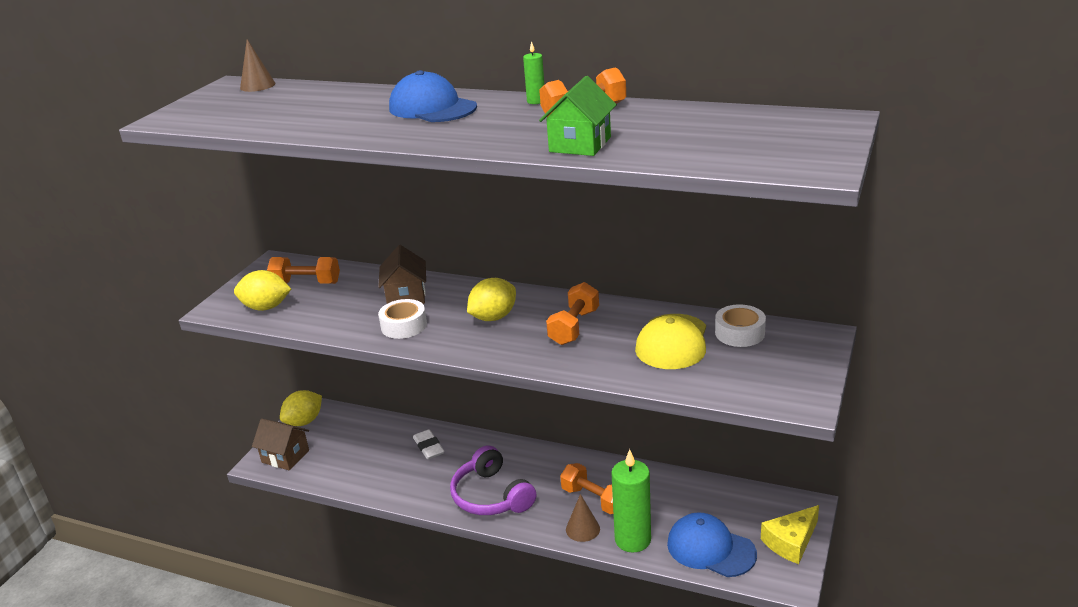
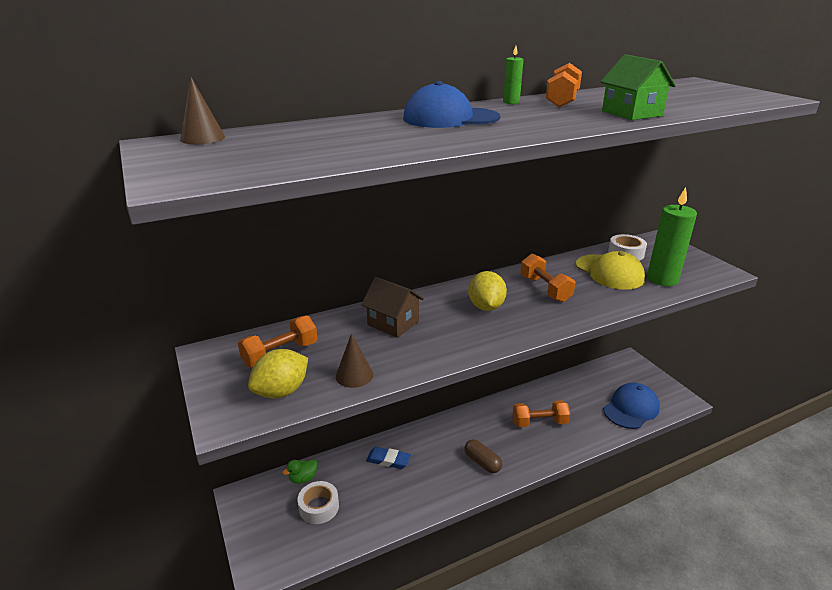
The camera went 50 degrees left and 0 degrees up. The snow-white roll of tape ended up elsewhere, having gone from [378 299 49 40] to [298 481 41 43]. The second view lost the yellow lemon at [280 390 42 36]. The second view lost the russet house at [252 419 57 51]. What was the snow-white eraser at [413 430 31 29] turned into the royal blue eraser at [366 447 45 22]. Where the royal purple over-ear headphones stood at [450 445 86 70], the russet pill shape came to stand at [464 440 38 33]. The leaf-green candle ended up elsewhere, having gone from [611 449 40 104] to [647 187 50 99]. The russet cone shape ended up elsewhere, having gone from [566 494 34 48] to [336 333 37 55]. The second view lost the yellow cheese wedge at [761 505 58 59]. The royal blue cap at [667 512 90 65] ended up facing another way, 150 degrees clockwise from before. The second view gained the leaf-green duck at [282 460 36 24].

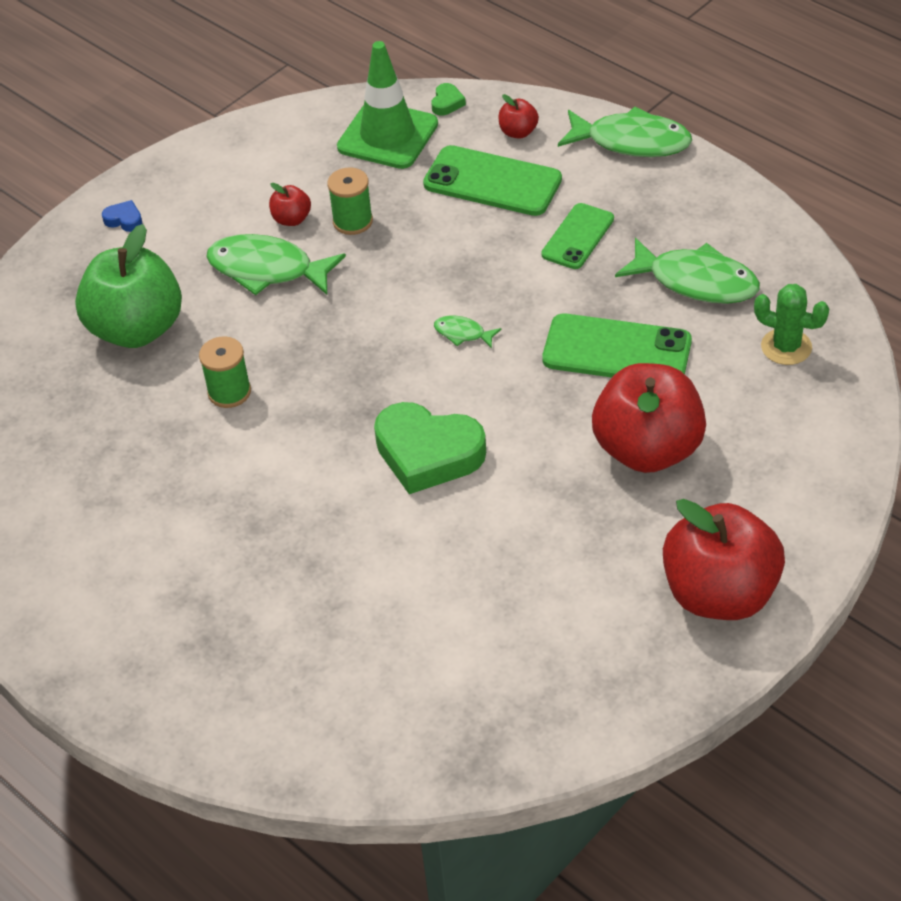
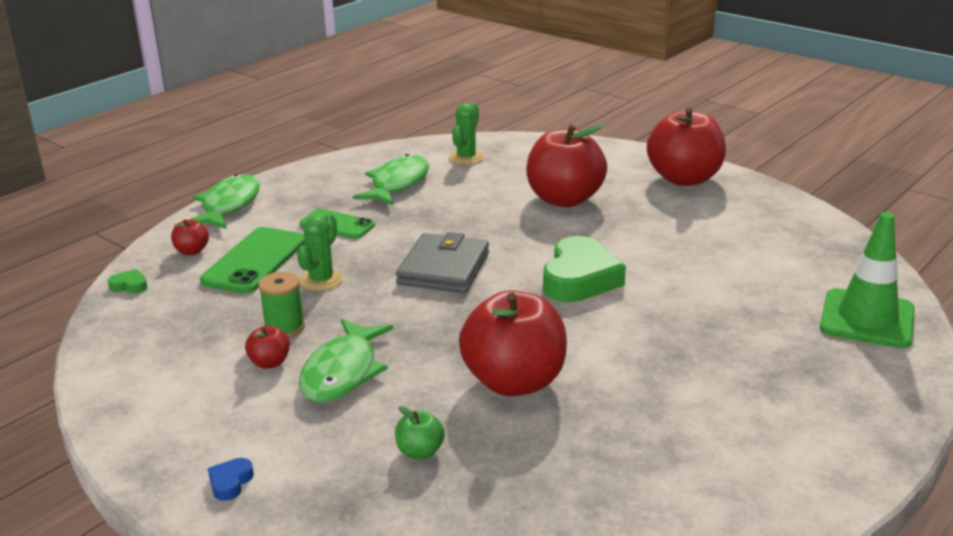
The camera went 95 degrees left and 20 degrees down. The leaf-green safety cone ended up elsewhere, having gone from [337 41 101 128] to [820 212 95 136]. The size of the leaf-green apple fruit at [75 224 107 124] changed by a factor of 0.43. The second view lost the leaf-green mobile phone at [542 313 150 64]. Where the leaf-green fish stood at [434 315 67 33], the ash-grey wallet came to stand at [396 232 93 61]. Where the leaf-green bobbin stood at [199 336 52 72], the red apple fruit came to stand at [459 290 108 106]. The second view gained the leaf-green prickly plant at [297 214 46 77].

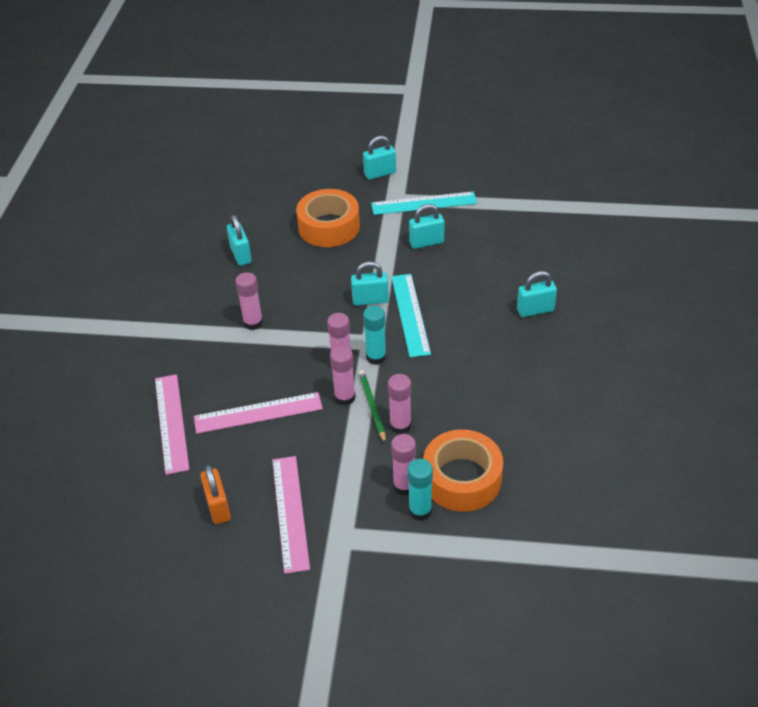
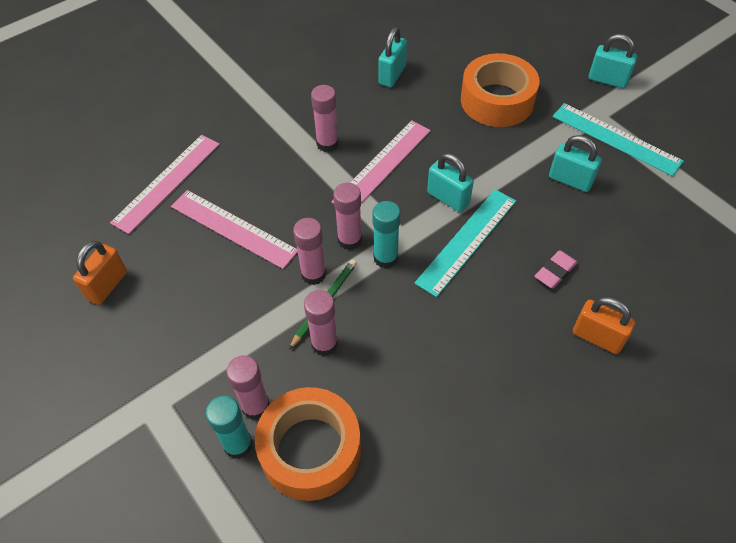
The camera went 45 degrees right and 10 degrees up. What was the turquoise small lock at [517 271 40 46] turned into the orange small lock at [573 297 62 57]. The pink ruler ended up elsewhere, having gone from [272 456 38 118] to [331 120 100 84]. The second view gained the pink eraser at [535 250 43 38].

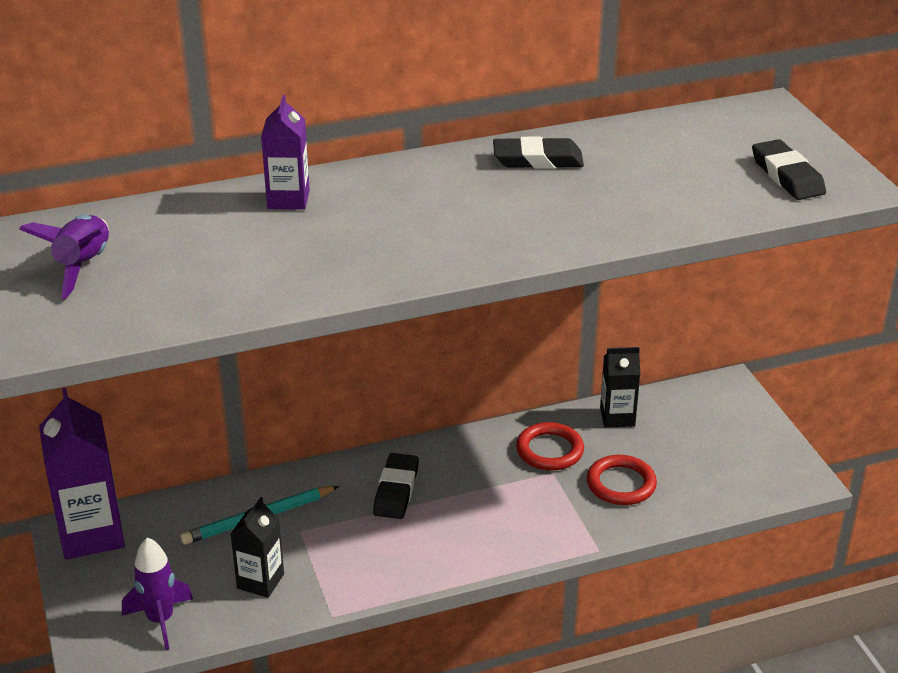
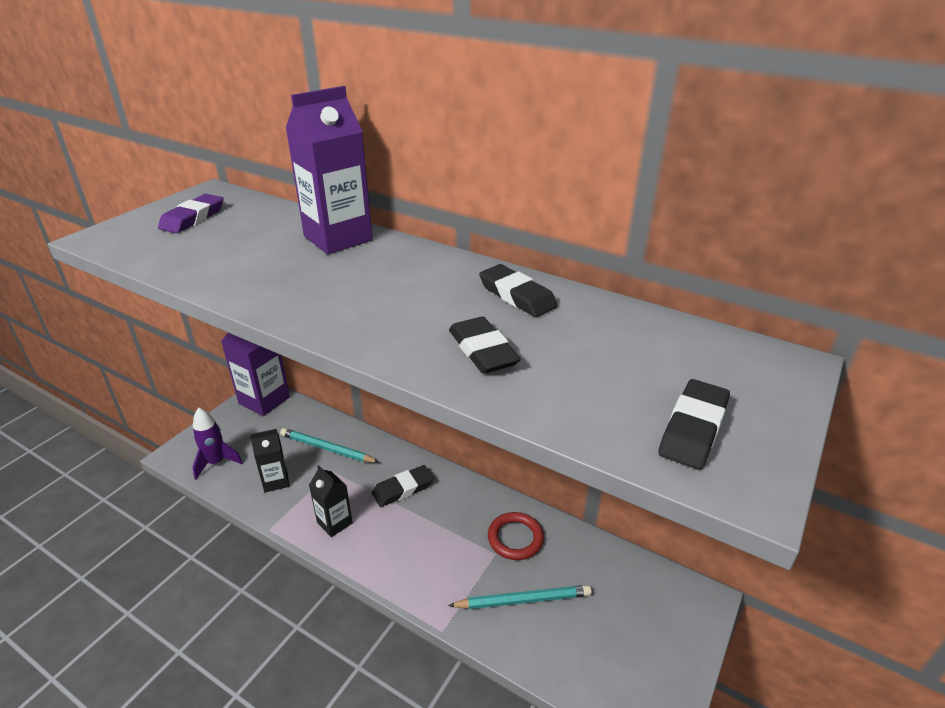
The camera went 50 degrees right and 0 degrees up. The size of the royal purple carton at [261 95 49 115] changed by a factor of 1.72. Where the royal purple rocket stood at [19 215 90 84], the royal purple eraser came to stand at [158 194 66 39]. The black carton ended up elsewhere, having gone from [600 347 40 81] to [309 465 44 72]. Where the red ring stood at [587 455 70 50], the turquoise lead pencil came to stand at [448 585 144 24]. The second view gained the black eraser at [449 317 72 57].

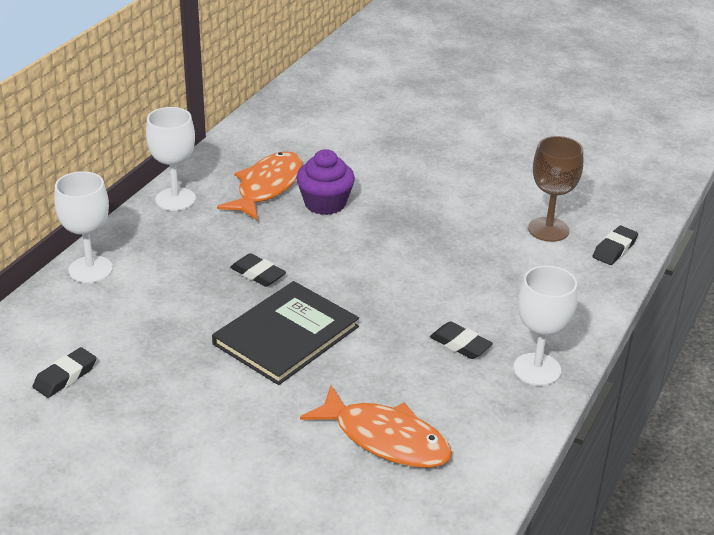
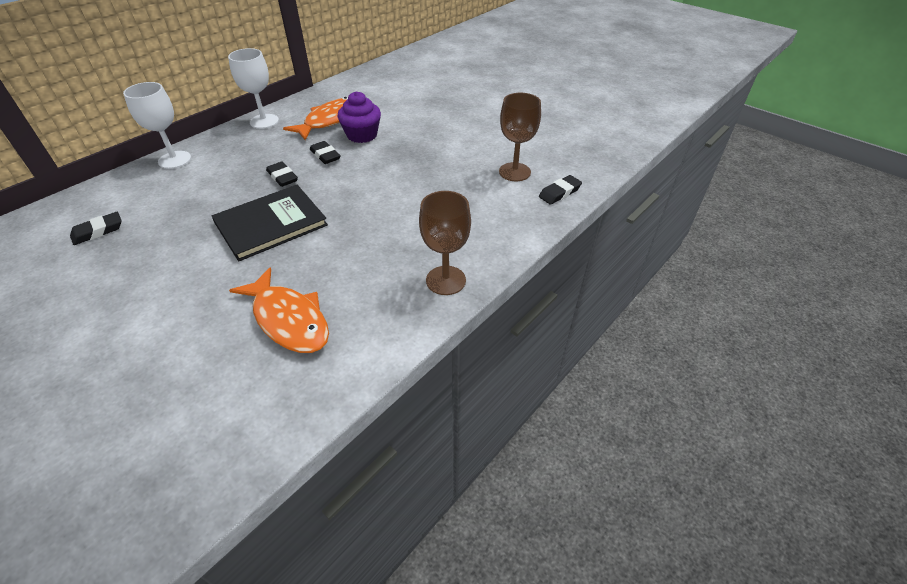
The camera went 15 degrees right and 10 degrees up. What was the snow-white goblet at [513 265 64 121] turned into the russet goblet at [419 191 52 104]. The black eraser ended up elsewhere, having gone from [430 322 63 37] to [310 141 31 23].

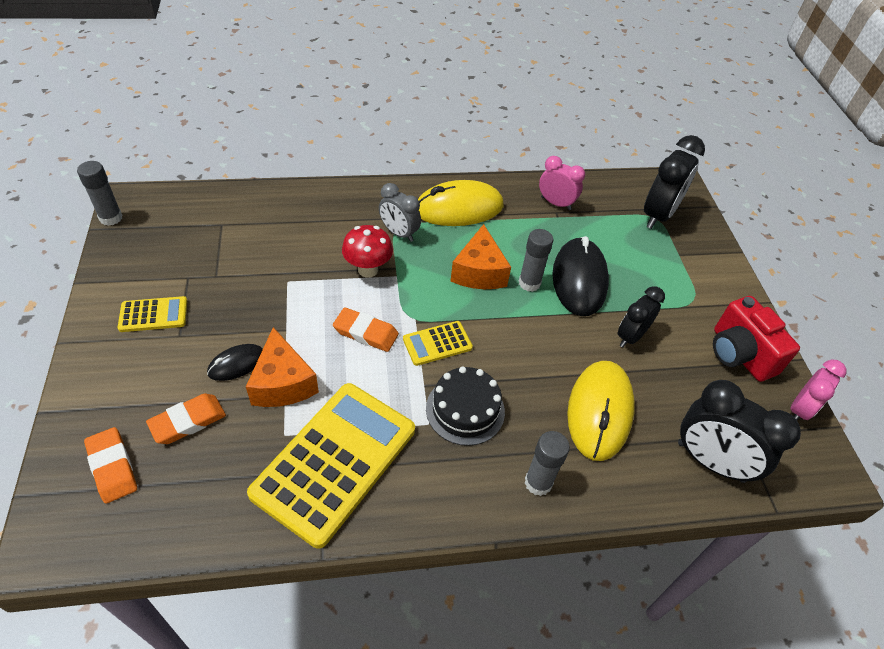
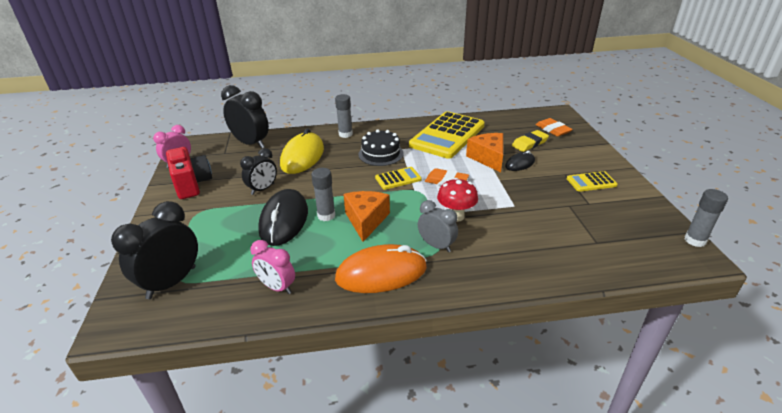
The camera went 175 degrees left and 15 degrees down. What was the yellow computer mouse at [418 180 86 46] turned into the orange computer mouse at [335 244 92 49]. What was the orange eraser at [146 394 80 50] turned into the yellow eraser at [512 130 37 22].

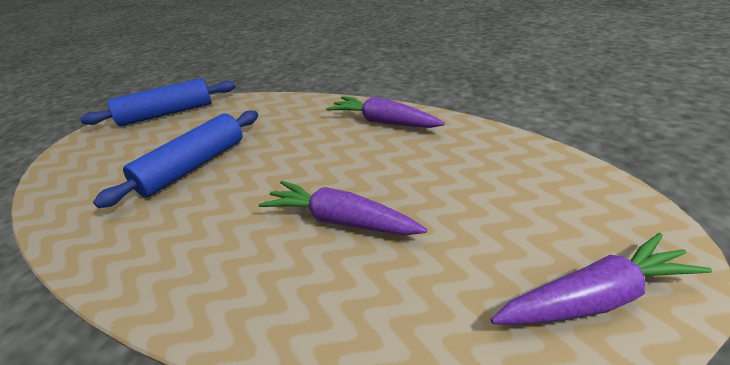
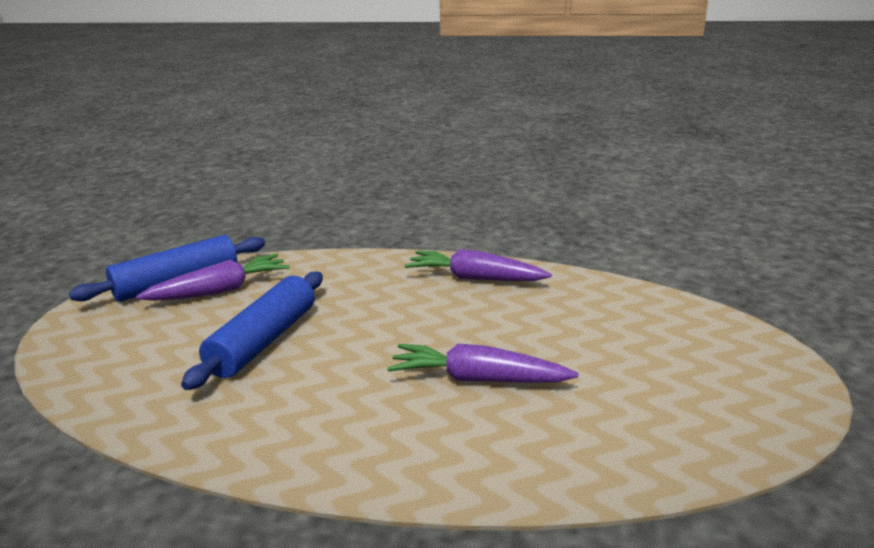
The camera went 15 degrees left and 10 degrees down. The royal purple carrot ended up elsewhere, having gone from [490 233 222 92] to [136 254 154 47].

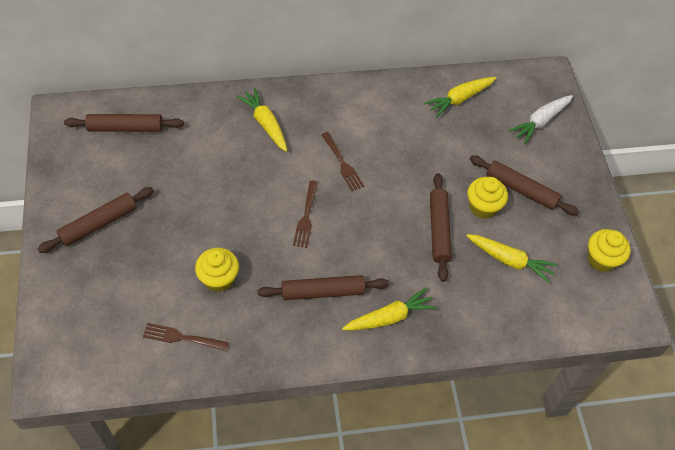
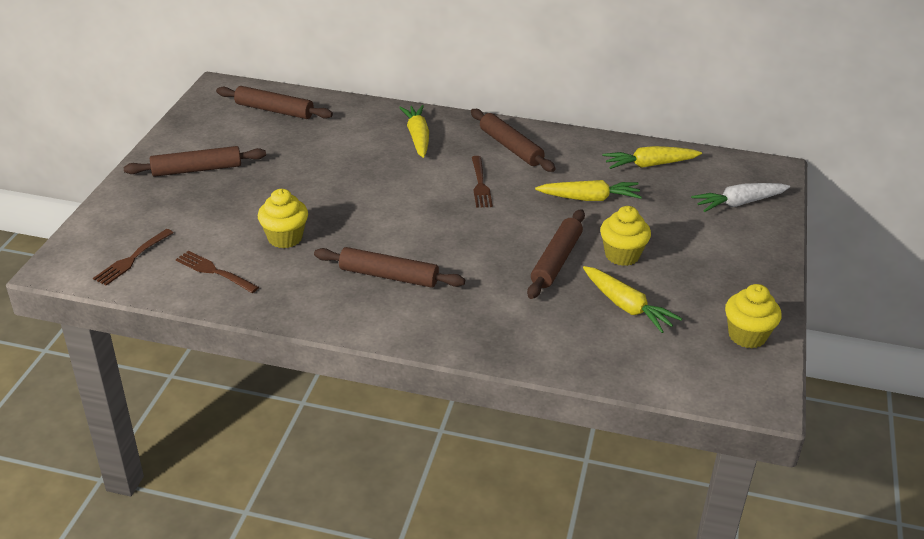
The camera went 25 degrees right and 20 degrees down. The russet dough roller ended up elsewhere, having gone from [470 155 109 61] to [471 109 84 63]. The russet dinner fork ended up elsewhere, having gone from [293 180 25 68] to [93 229 80 57]. The yellow carrot ended up elsewhere, having gone from [342 287 95 43] to [535 180 107 21].

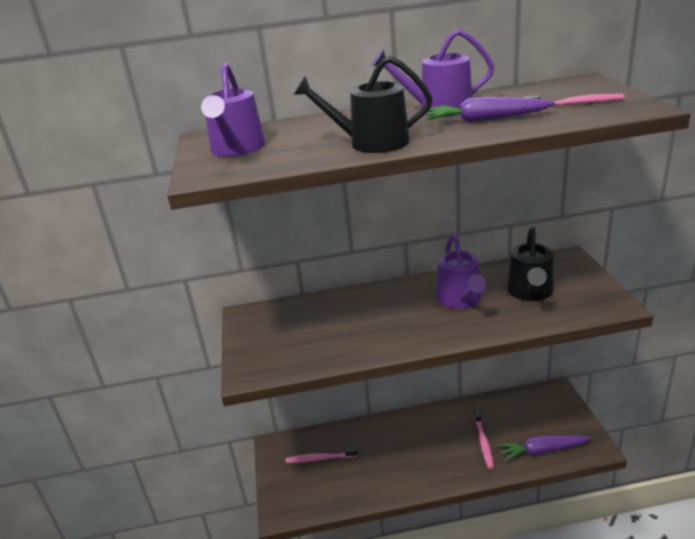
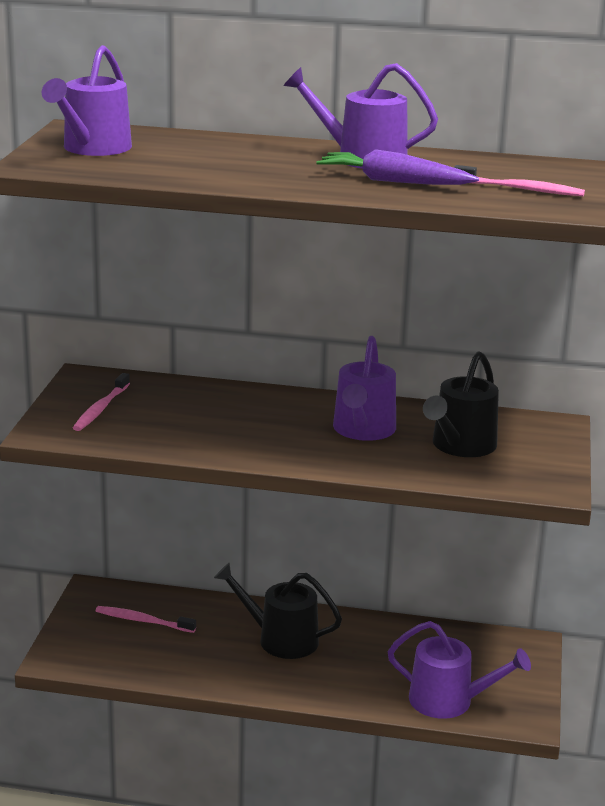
The camera went 15 degrees right and 5 degrees down. The black watering pot ended up elsewhere, having gone from [293 56 139 97] to [214 563 128 96]. The pink dental brush ended up elsewhere, having gone from [474 409 20 60] to [73 373 57 58]. Where the royal purple carrot stood at [497 435 94 26], the royal purple watering pot came to stand at [388 621 143 98].

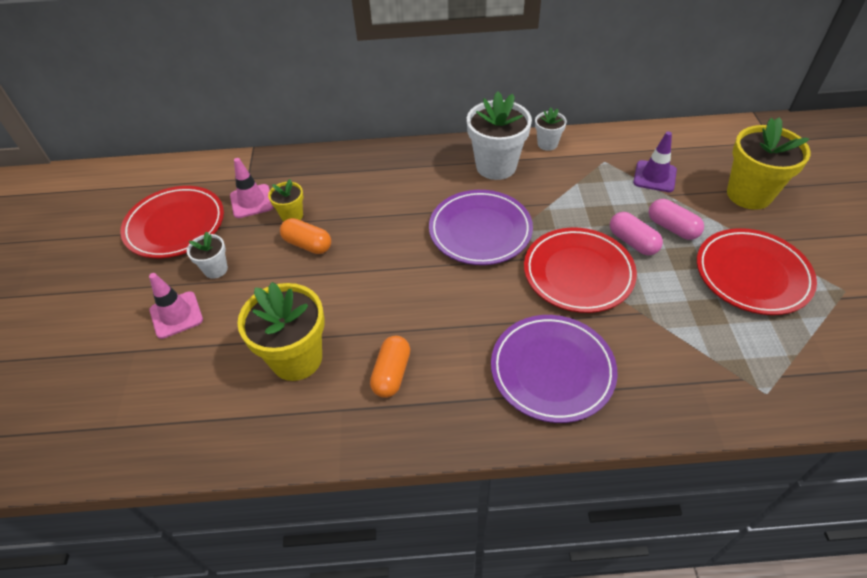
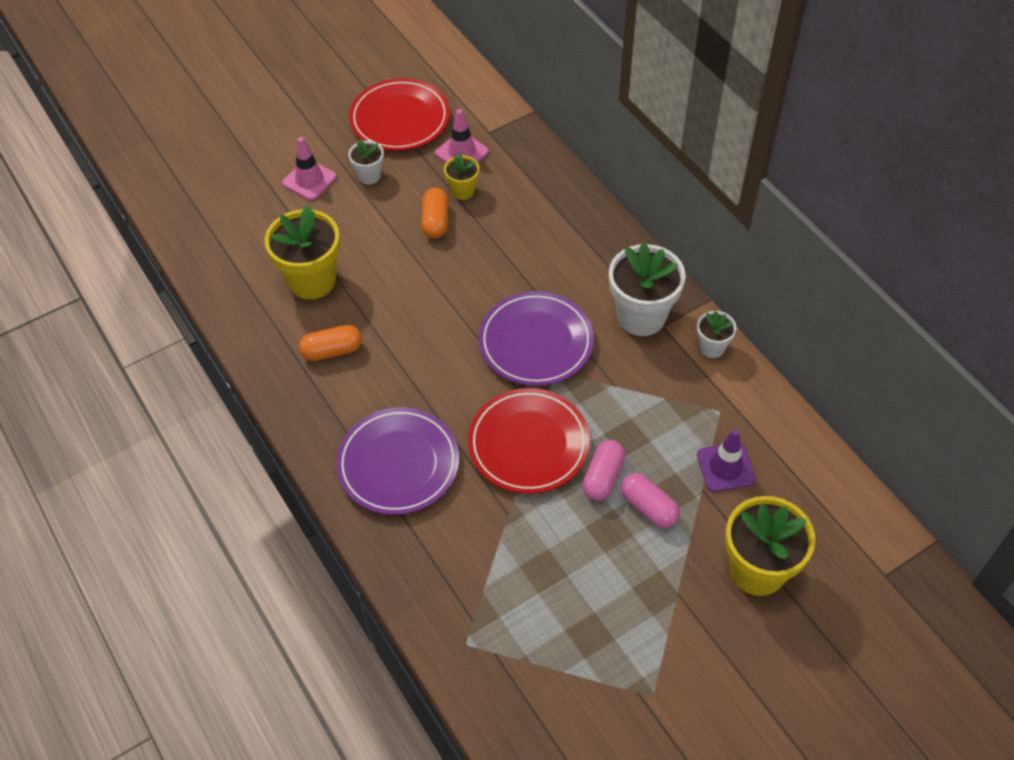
The camera went 60 degrees right and 5 degrees up. The pink pill shape at [649 199 55 41] ended up facing another way, 60 degrees counterclockwise from before. The second view lost the red flat dish at [697 228 120 87].

